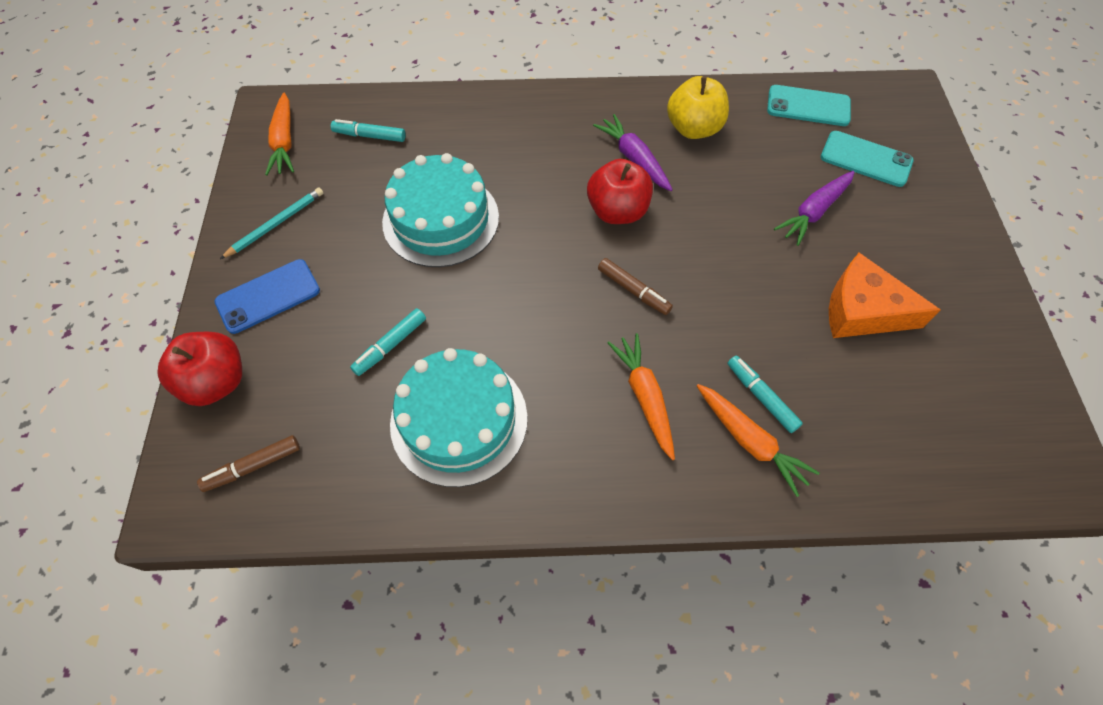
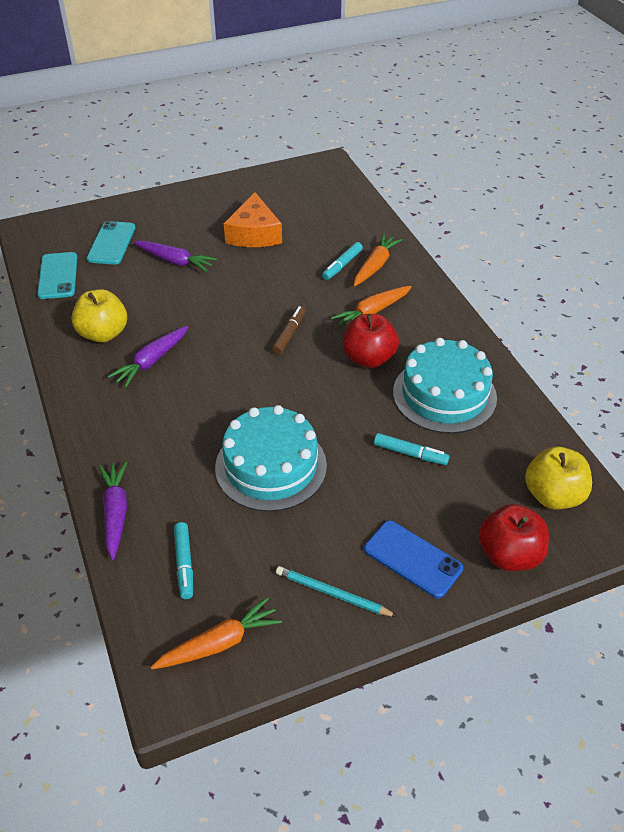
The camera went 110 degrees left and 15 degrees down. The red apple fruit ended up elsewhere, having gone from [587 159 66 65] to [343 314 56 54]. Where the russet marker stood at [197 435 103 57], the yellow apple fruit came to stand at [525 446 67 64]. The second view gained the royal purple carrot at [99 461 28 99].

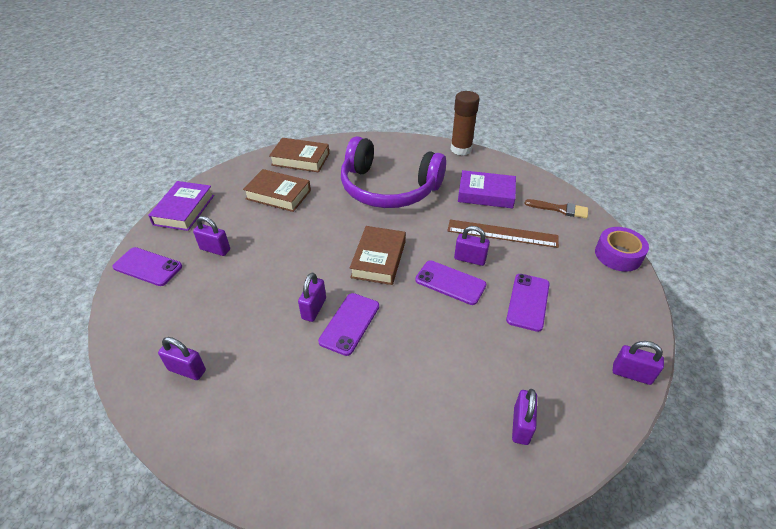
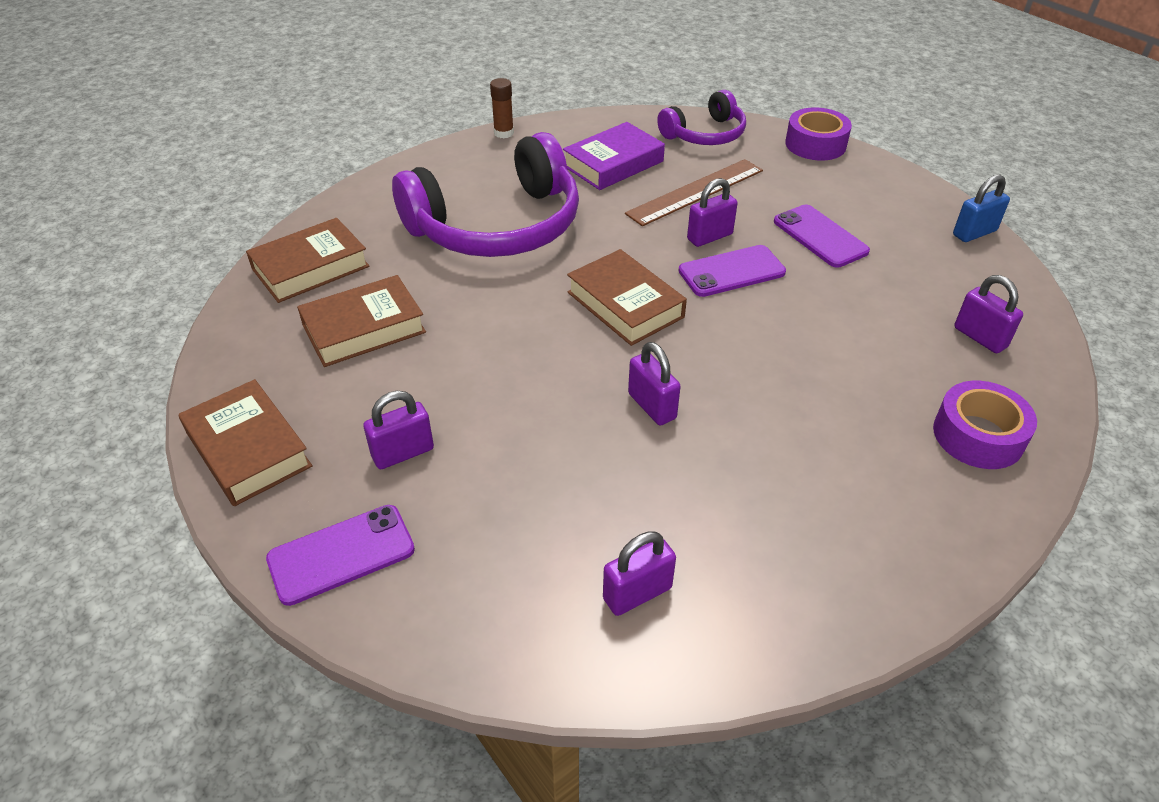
The camera went 50 degrees left and 0 degrees up. The size of the russet stick of glue at [450 91 30 65] changed by a factor of 0.56. What was the royal purple hardcover at [148 181 66 50] turned into the russet hardcover at [179 379 133 127]. Where the russet brush stood at [524 199 64 20], the royal purple over-ear headphones came to stand at [657 90 89 55]. The second view lost the royal purple mobile phone at [318 293 61 63]. What was the royal purple small lock at [613 341 51 44] turned into the royal blue small lock at [953 175 57 67]. The second view gained the royal purple roll of tape at [933 381 104 88].

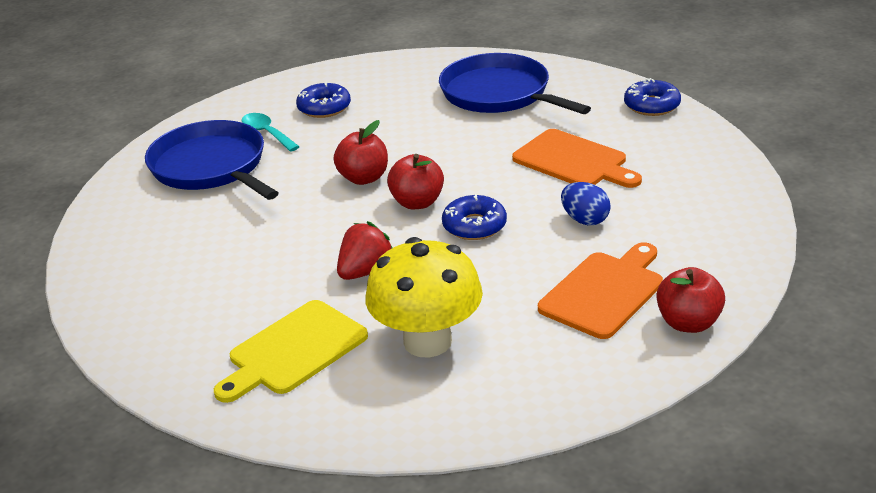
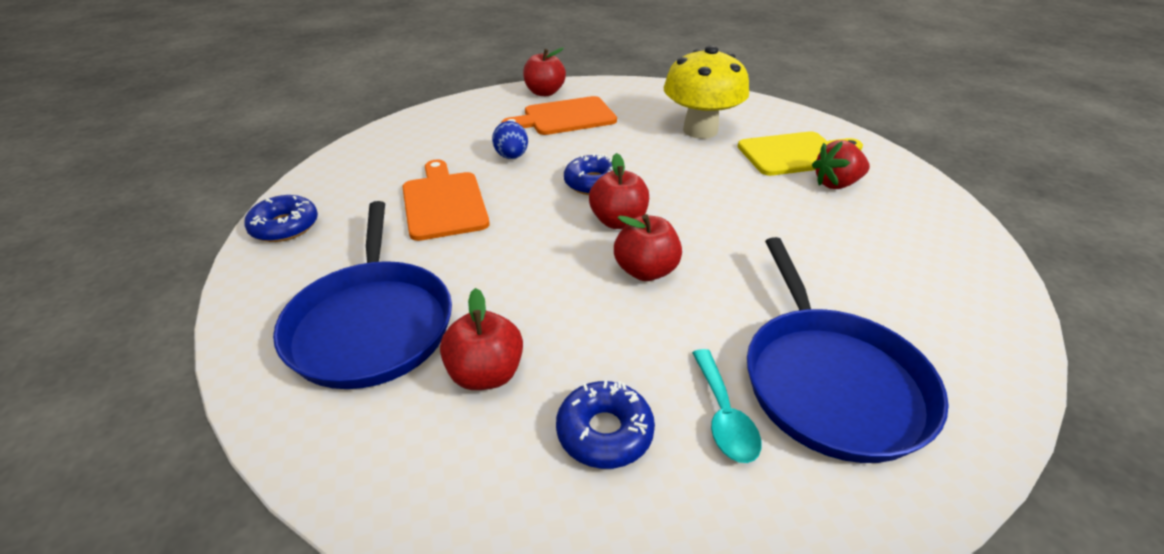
The camera went 150 degrees left and 5 degrees up. The red strawberry ended up elsewhere, having gone from [337 221 56 59] to [812 140 58 49]. The second view gained the red apple fruit at [440 288 83 102].

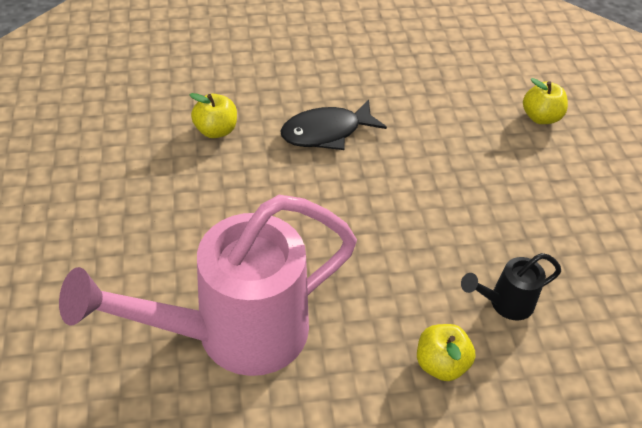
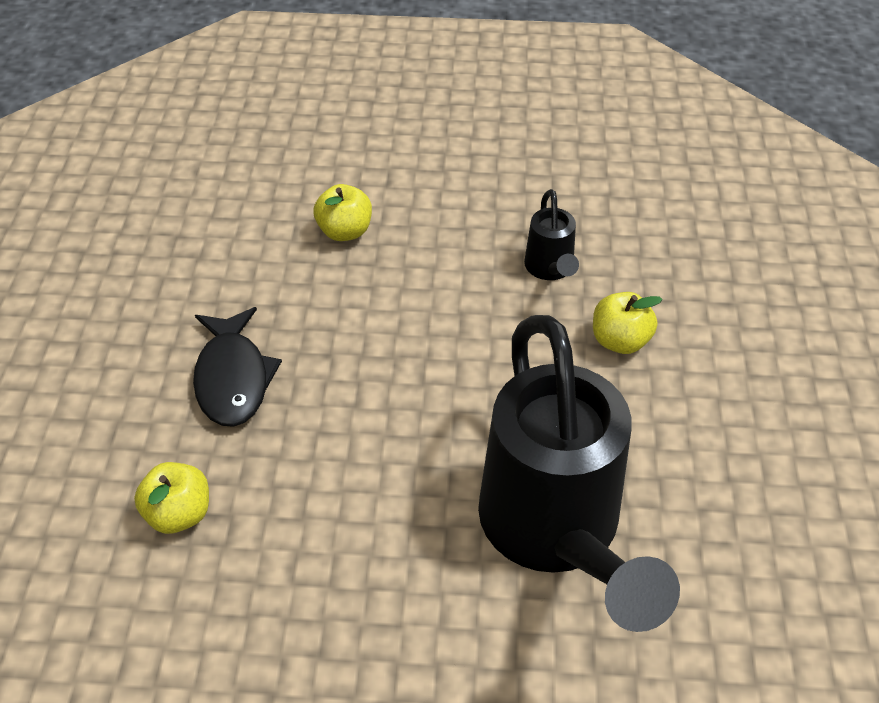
The camera went 75 degrees left and 0 degrees up. The yellow apple fruit ended up elsewhere, having gone from [523 78 45 46] to [314 184 58 57]. What was the pink watering pot at [59 195 298 181] turned into the black watering pot at [478 315 202 317].

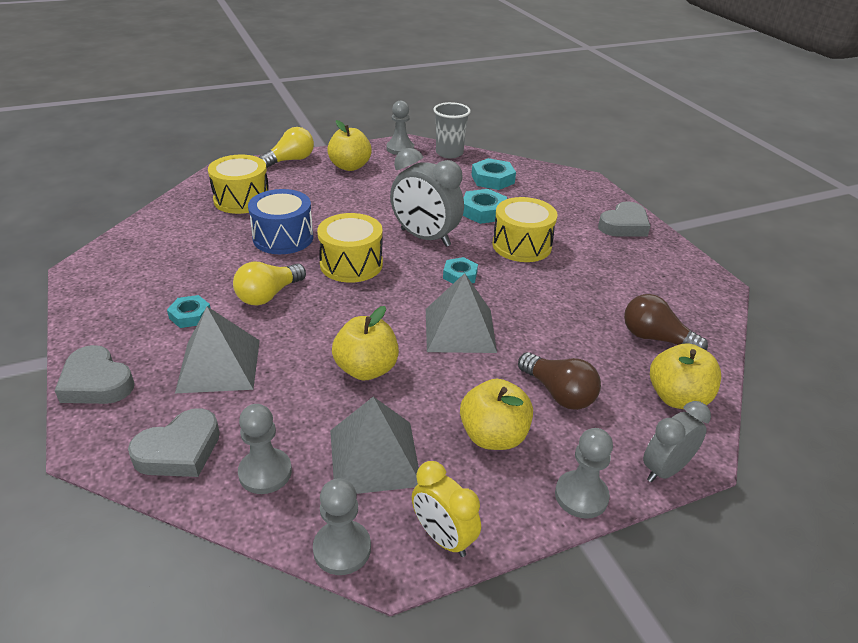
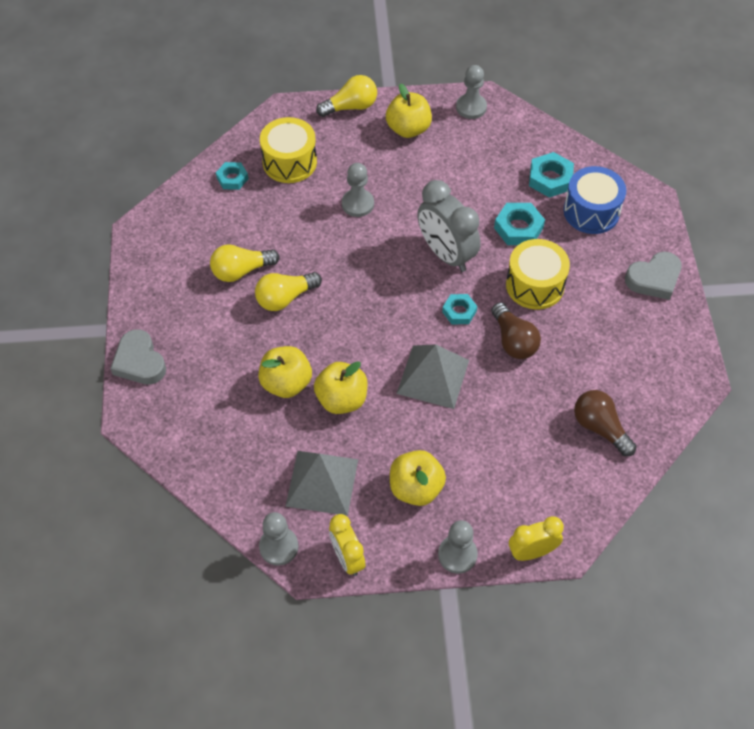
The camera went 20 degrees right and 20 degrees up. The second view lost the ash-grey beaker at [434 102 37 57]. The royal blue toy drum ended up elsewhere, having gone from [248 189 65 65] to [563 166 63 68]. The second view lost the yellow toy drum at [317 213 66 70]. The turquoise hexagon nut ended up elsewhere, having gone from [167 295 44 33] to [216 162 32 28]. The second view lost the ash-grey pyramid shape at [175 307 85 86]. The yellow apple fruit ended up elsewhere, having gone from [650 344 71 65] to [258 346 54 52]. The russet bulb ended up elsewhere, having gone from [518 352 83 58] to [491 302 50 57]. What was the ash-grey clock at [643 401 68 81] turned into the yellow clock at [509 516 55 45]. The ash-grey game pawn ended up elsewhere, having gone from [238 404 54 90] to [342 163 32 54]. The second view lost the ash-grey heart shape at [128 408 92 69]. The second view gained the yellow bulb at [210 244 70 38].

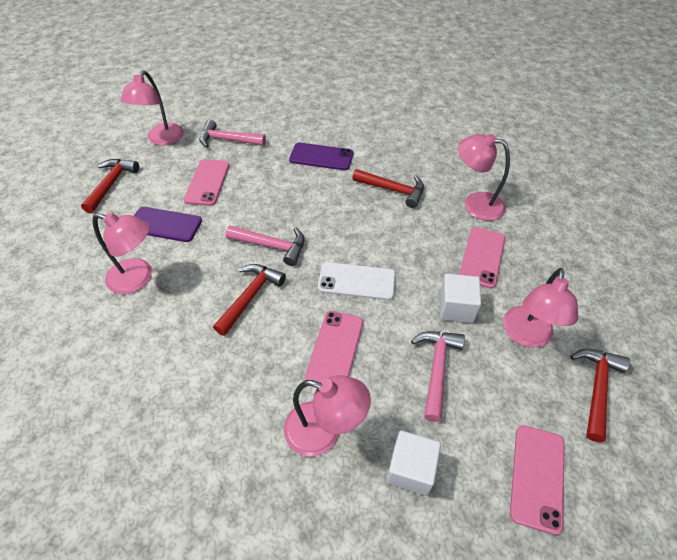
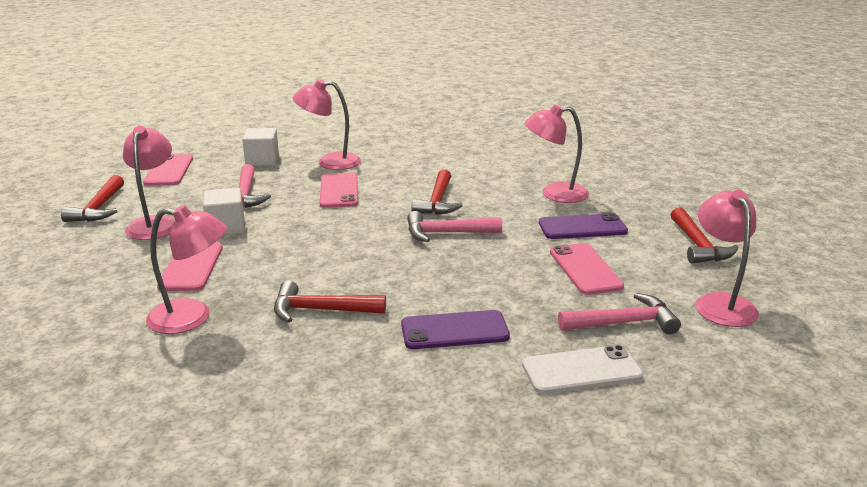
The camera went 160 degrees right and 25 degrees down. The snow-white mobile phone ended up elsewhere, having gone from [318 262 78 38] to [522 345 121 49].

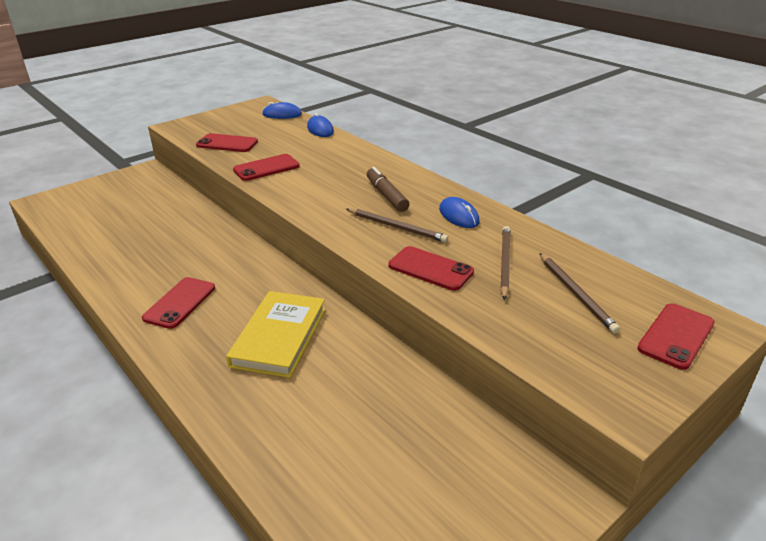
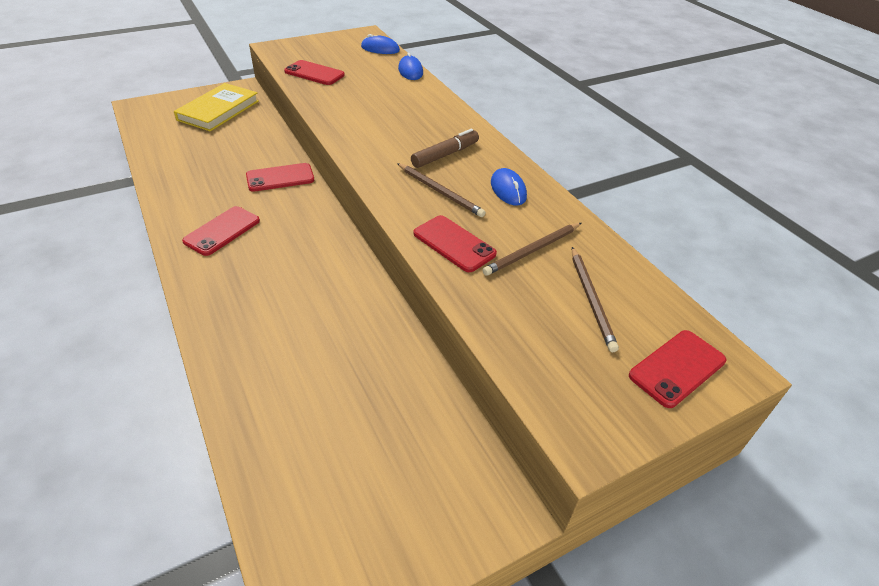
The camera went 10 degrees right and 10 degrees up. The red mobile phone ended up elsewhere, having gone from [233 154 67 27] to [246 163 68 29]. The russet marker at [367 167 42 45] ended up facing another way, 60 degrees clockwise from before. The russet lead pencil at [500 226 11 74] ended up facing another way, 150 degrees counterclockwise from before. The yellow hardcover ended up elsewhere, having gone from [226 291 99 87] to [174 83 85 48].

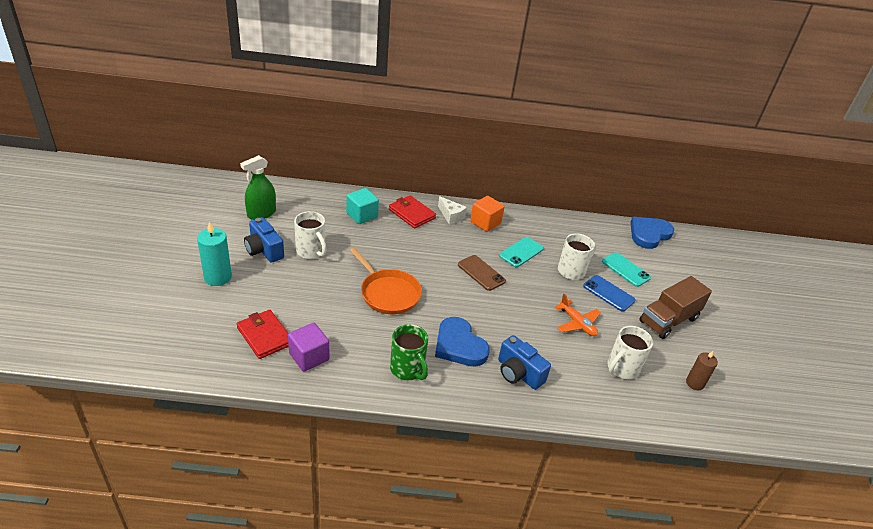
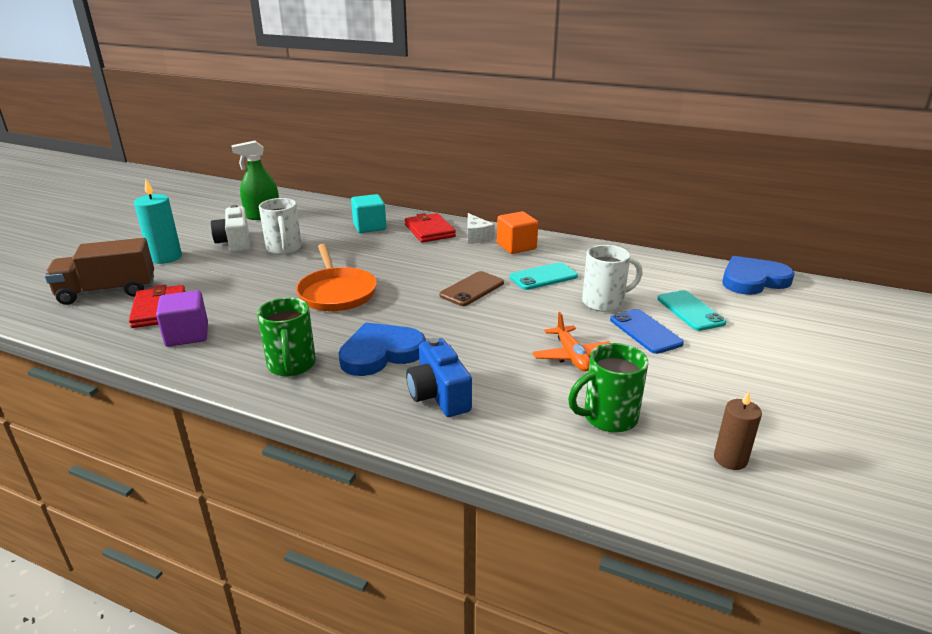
The camera went 25 degrees right and 10 degrees down. What was the royal blue compact camera at [244 217 40 46] turned into the snow-white compact camera at [211 205 39 47]. The russet mobile phone at [458 255 48 36] ended up facing another way, 60 degrees clockwise from before. The russet toy truck ended up elsewhere, having gone from [639 276 73 63] to [44 238 110 67]. The royal blue heart shape at [435 317 55 50] ended up facing another way, 75 degrees clockwise from before. What was the snow-white tea mug at [607 326 46 54] turned into the leaf-green tea mug at [568 343 80 90].

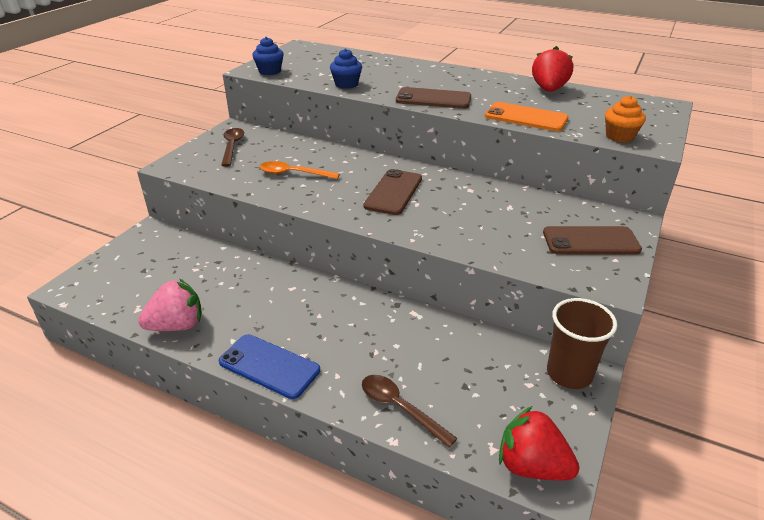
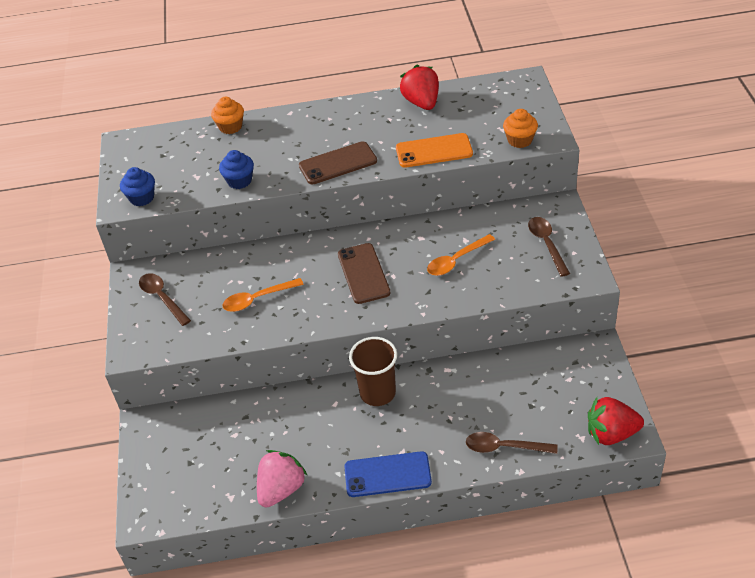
The camera went 30 degrees left and 10 degrees up. Where the russet mobile phone stood at [543 226 99 28], the russet teaspoon came to stand at [528 217 42 60]. The russet beaker ended up elsewhere, having gone from [547 298 70 91] to [349 337 48 69]. The second view gained the orange fairy cake at [211 97 33 37]. The second view gained the orange teaspoon at [427 234 68 42].

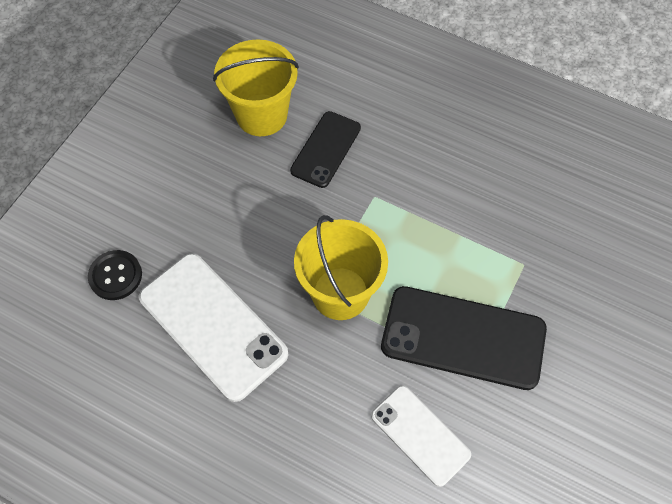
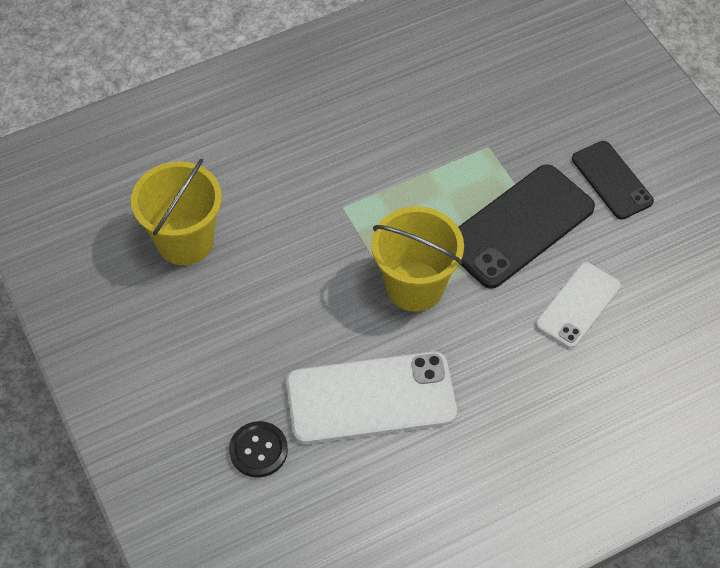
The camera went 55 degrees left and 5 degrees down. The black mobile phone ended up elsewhere, having gone from [290 111 71 77] to [572 141 82 79]. The snow-white mobile phone at [371 385 100 102] ended up facing another way, 45 degrees counterclockwise from before.

